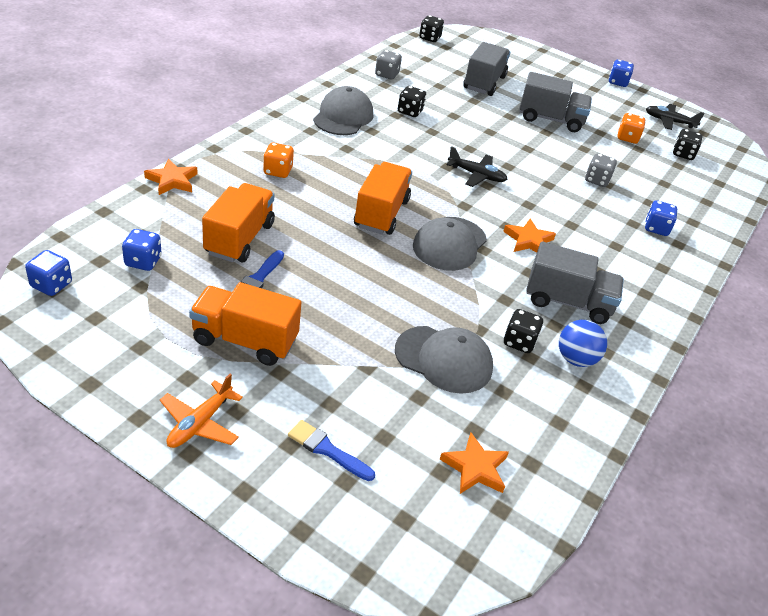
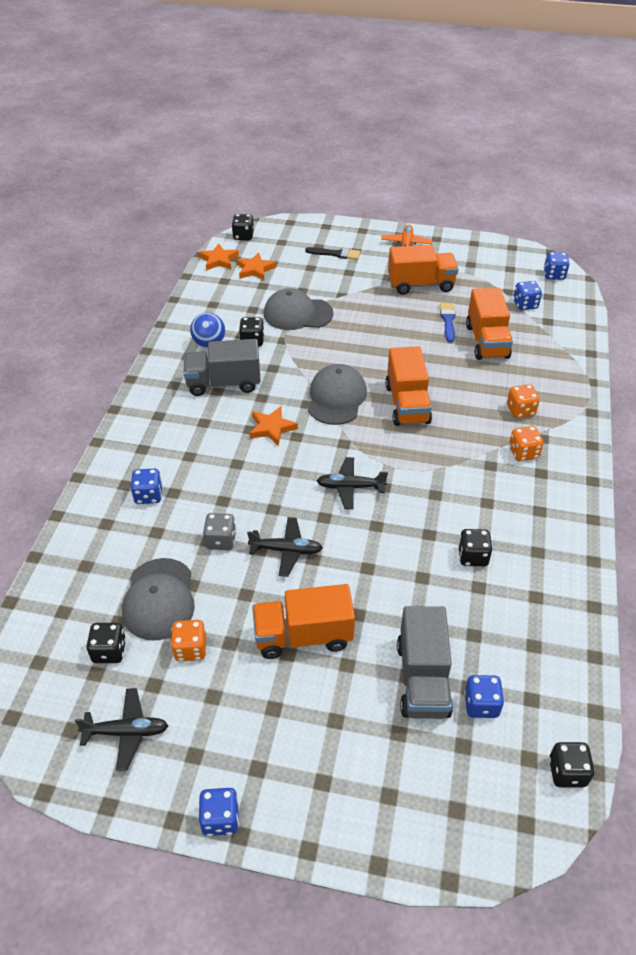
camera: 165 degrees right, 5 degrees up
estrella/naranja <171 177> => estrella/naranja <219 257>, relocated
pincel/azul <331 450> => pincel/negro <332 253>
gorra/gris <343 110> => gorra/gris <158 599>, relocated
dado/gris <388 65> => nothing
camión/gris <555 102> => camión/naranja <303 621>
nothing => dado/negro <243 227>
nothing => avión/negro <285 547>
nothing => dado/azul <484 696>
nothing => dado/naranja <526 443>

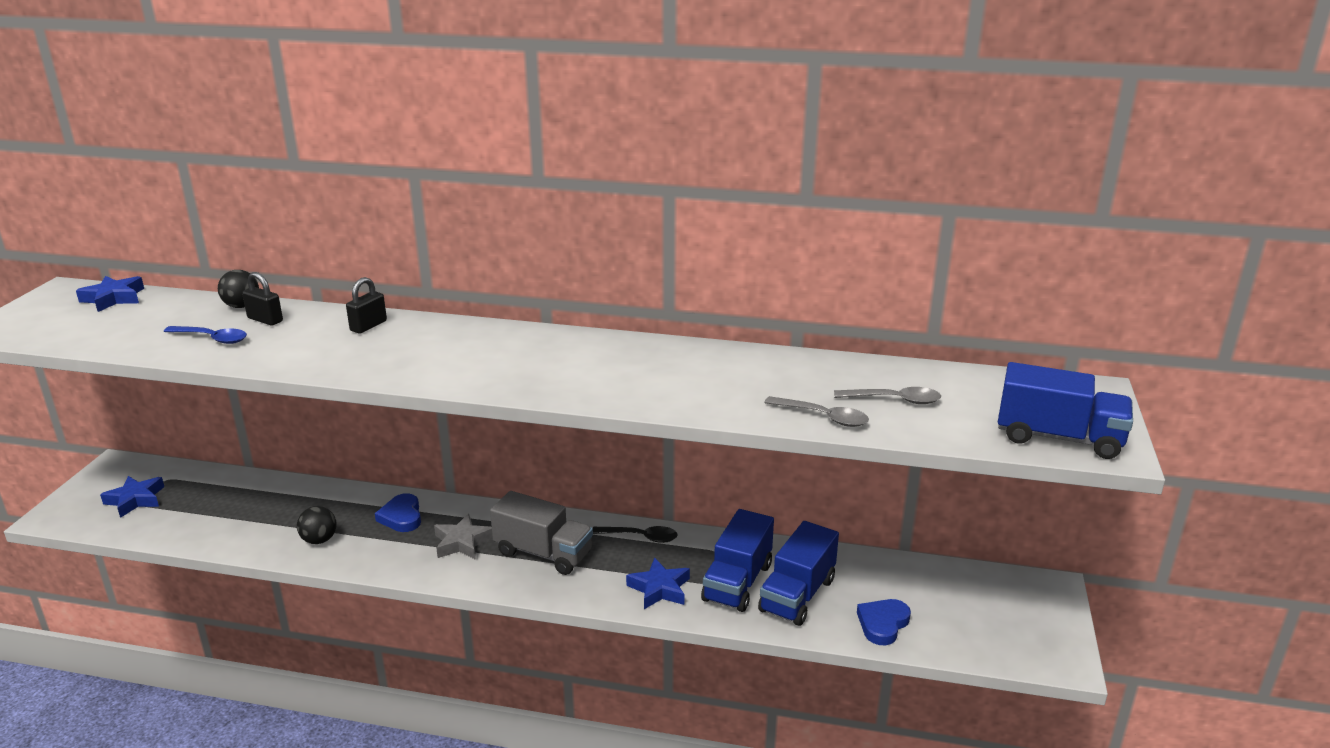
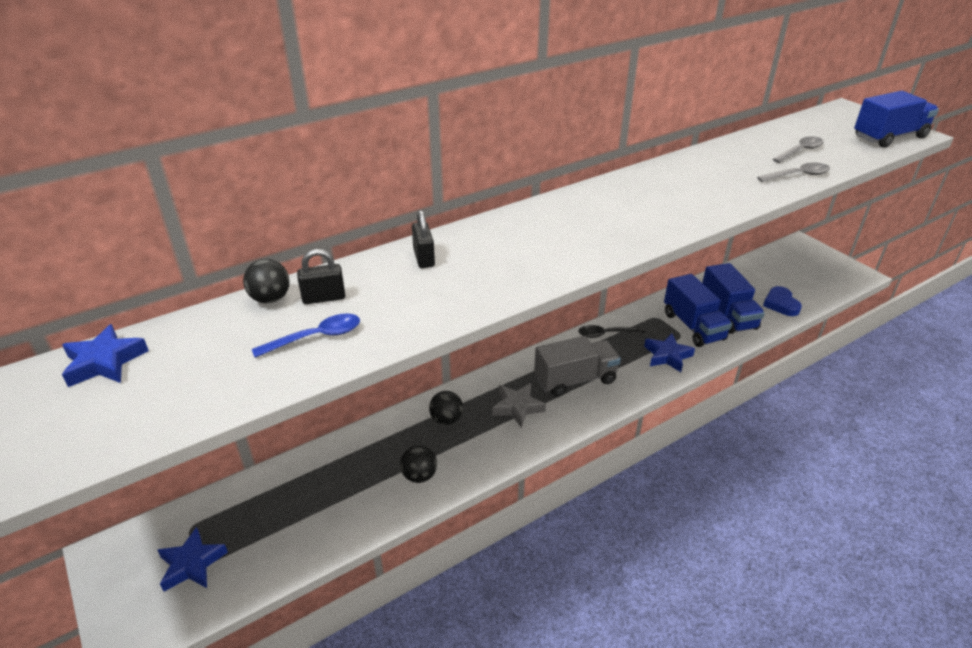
camera: 45 degrees left, 10 degrees up
corazón/azul <398 512> => pelota/negro <446 408>
cuchara/negro <635 534> => cuchara/negro <612 331>, 150 degrees counterclockwise

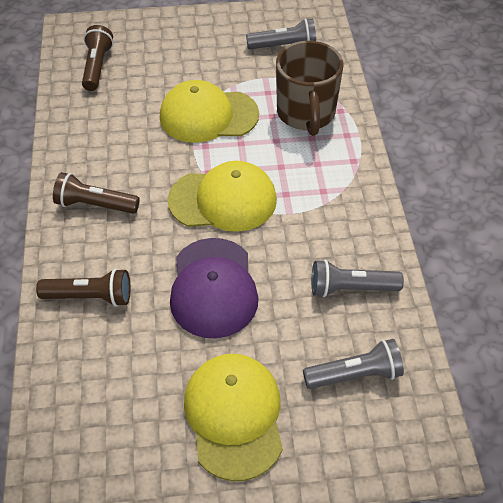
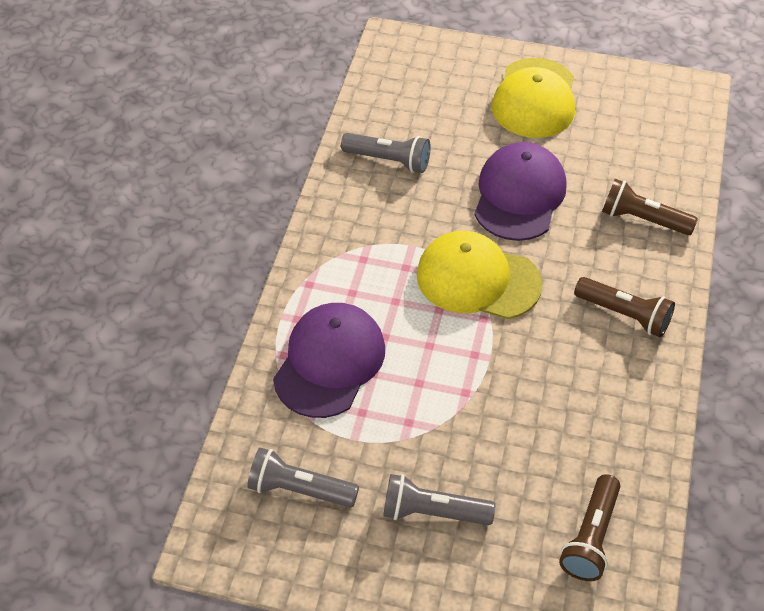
camera: 160 degrees left, 0 degrees up
gorra/amarillo <209 111> => nothing
taza/marrón <310 88> => gorra/morado <329 360>
lámpara de mano/gris <353 364> => lámpara de mano/gris <439 499>, relocated

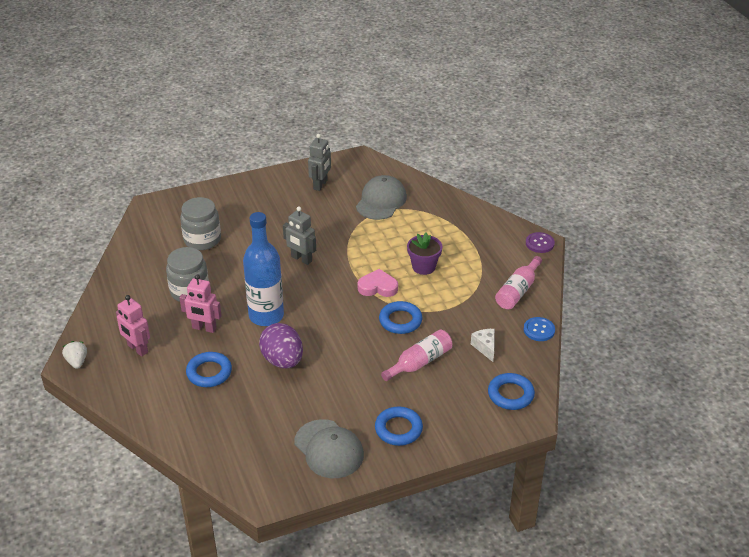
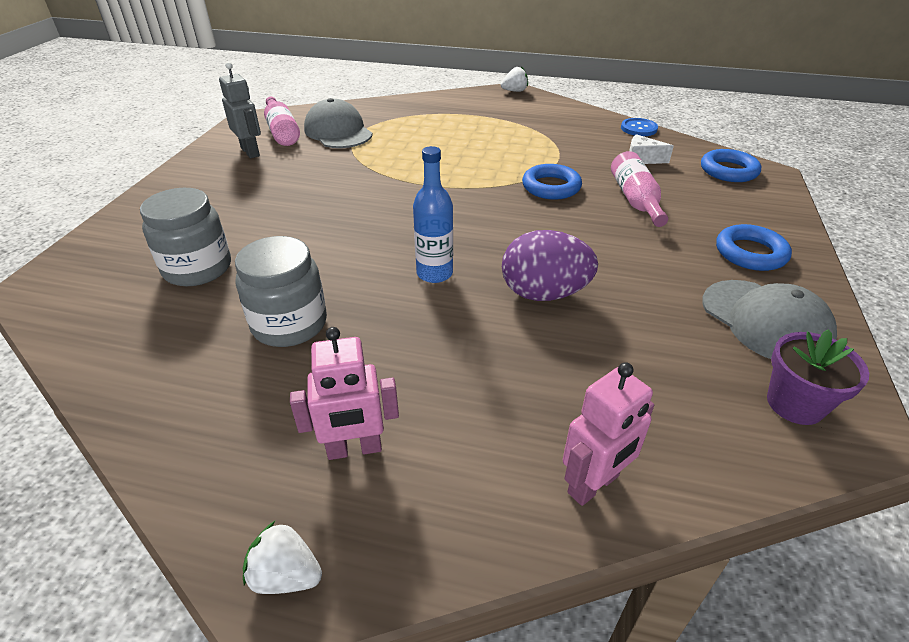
camera: 55 degrees left, 0 degrees up
robot/rosa <201 303> => robot/rosa <608 434>, relocated
anillo/azul <209 369> => nothing
botella/azul <263 269> => botella/azul <433 214>, x0.62
robot/gris <299 235> => nothing
gorra/gris <329 448> => gorra/gris <769 319>, 60 degrees clockwise
corazón/rosa <378 283> => nothing
maceta/morado <425 253> => maceta/morado <818 377>, relocated
botella/rosa <518 282> => botella/rosa <282 121>, relocated
botón/morado <540 242> => fresa/blanco <514 79>

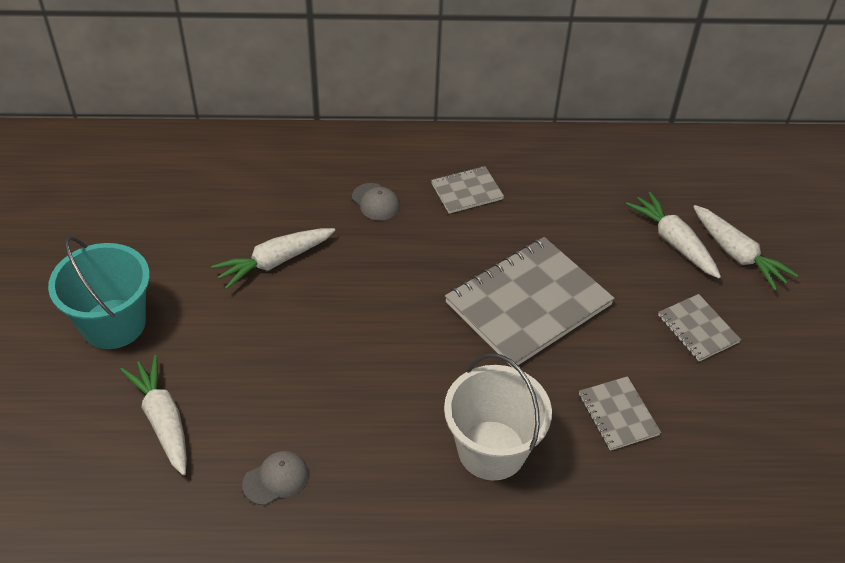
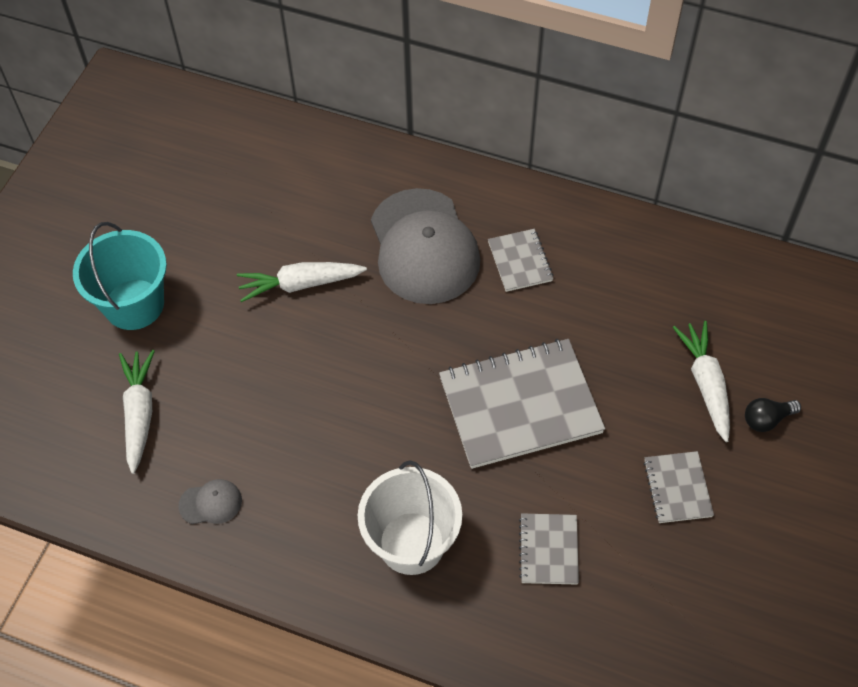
camera: 25 degrees right, 10 degrees up
gorra/gris <376 201> => gorra/gris <426 246>, x2.48
cuaderno/gris <467 190> => cuaderno/gris <520 260>, 75 degrees clockwise
zanahoria/blanco <745 248> => bombilla/negro <773 415>

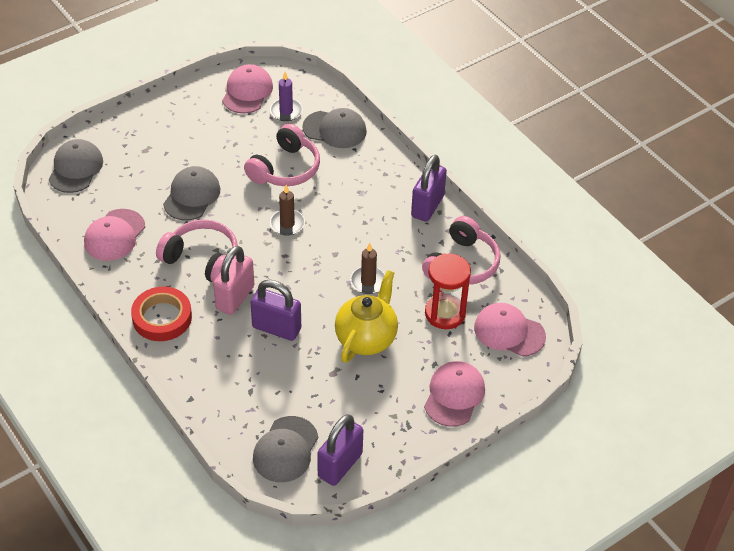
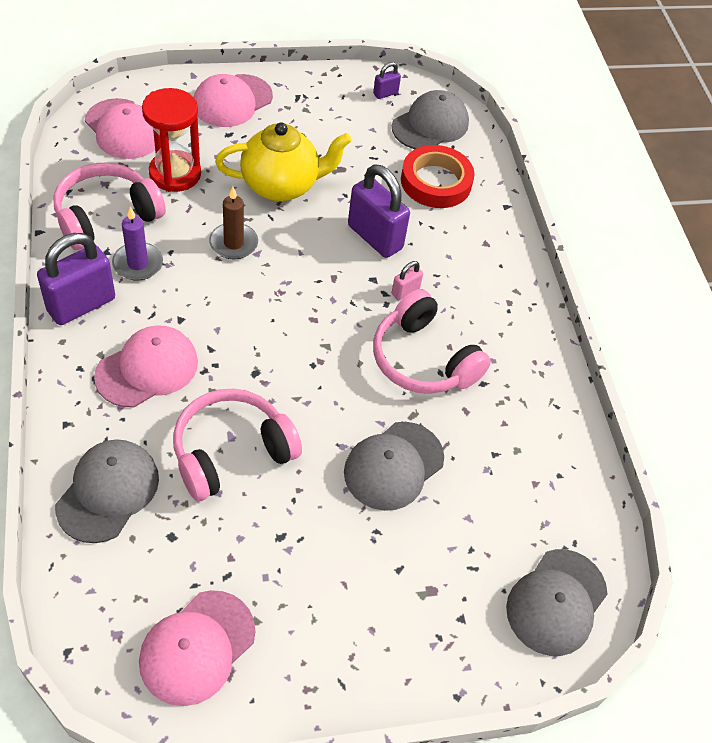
camera: 160 degrees left, 5 degrees up
gorra/rosa <114 235> => gorra/rosa <146 366>, relocated
cinta adhesiva/rojo <161 314> => cinta adhesiva/rojo <437 176>, relocated
candado/rosa <233 280> => candado/rosa <407 280>, x0.46
vela/morado <286 96> => vela/morado <137 244>, relocated
vela/marrón <287 210> => nothing
gorra/gris <334 128> => gorra/gris <107 491>, 75 degrees clockwise
candado/morado <340 450> => candado/morado <387 80>, x0.46
tetera/amarillo <366 316> => tetera/amarillo <283 161>, 150 degrees counterclockwise

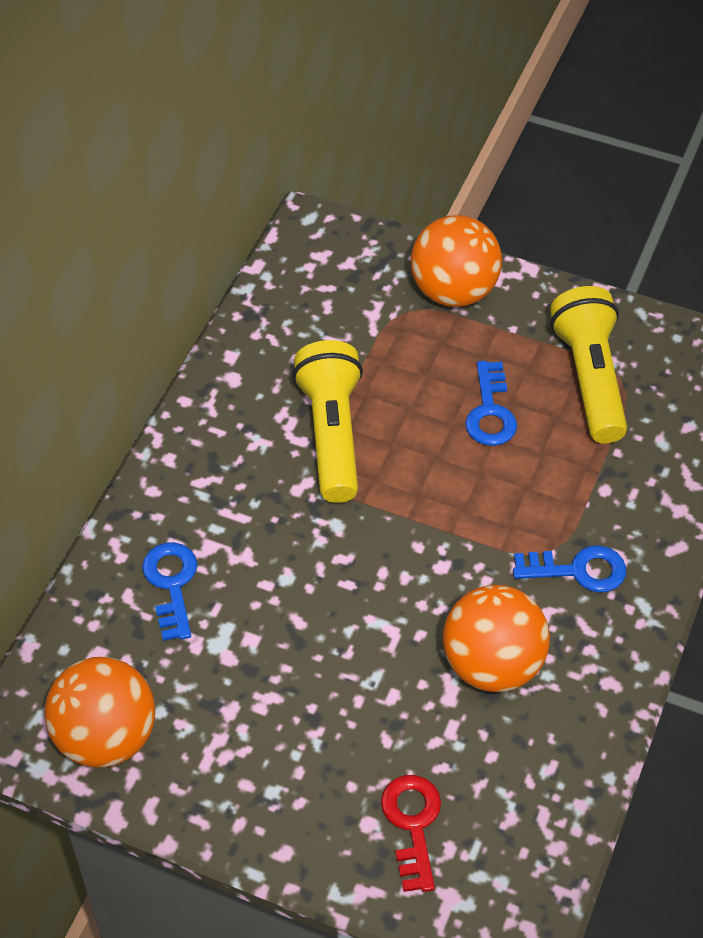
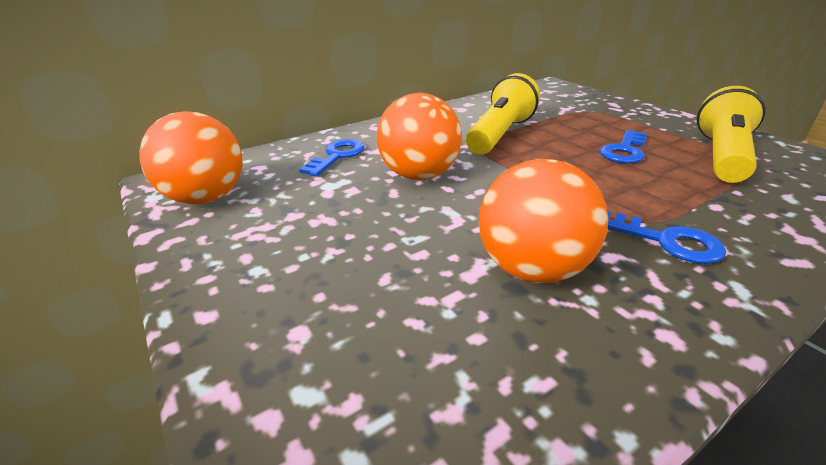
camera: 35 degrees right, 20 degrees down
llave/rojo <411 833> => nothing
pelota/naranja <456 261> => pelota/naranja <419 136>, relocated

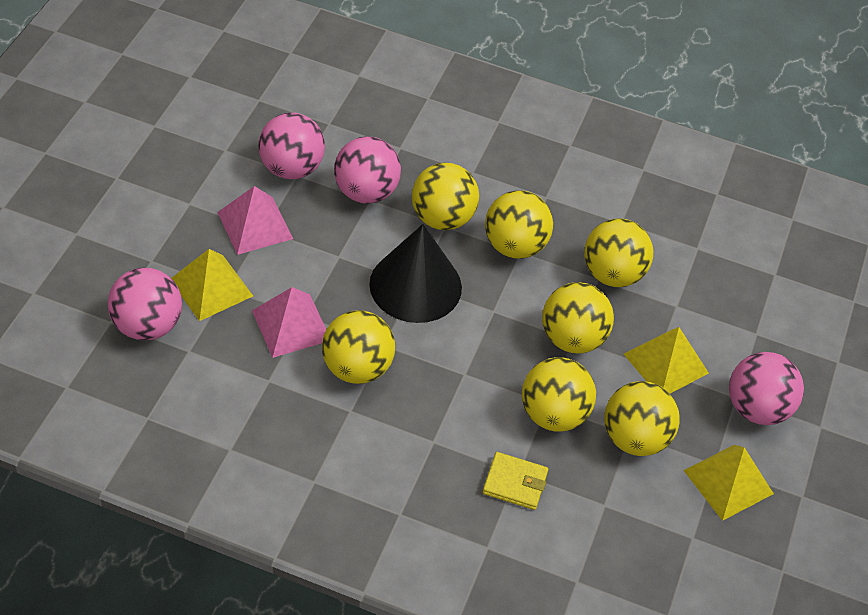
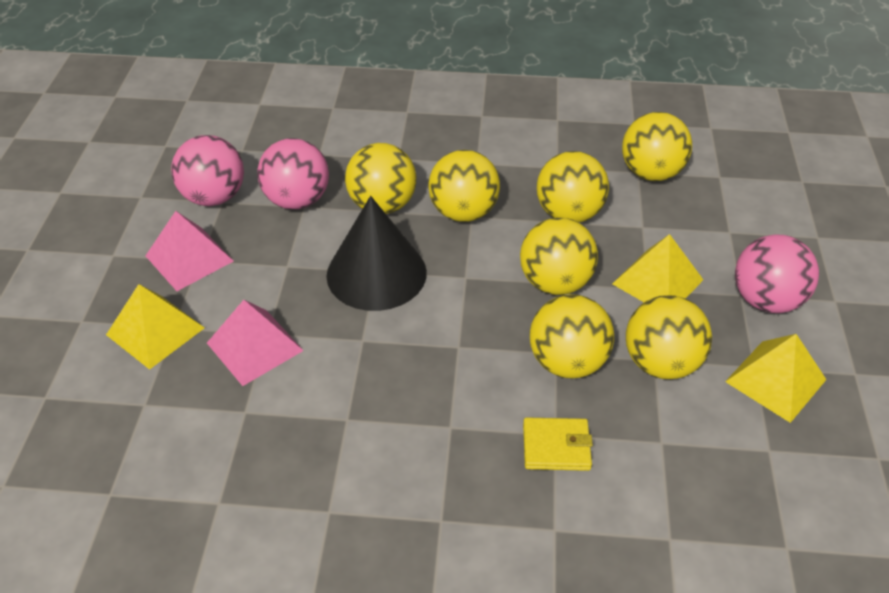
camera: 10 degrees left, 5 degrees down
pelota/rosa <145 304> => nothing
pelota/amarillo <358 347> => pelota/amarillo <657 146>, relocated

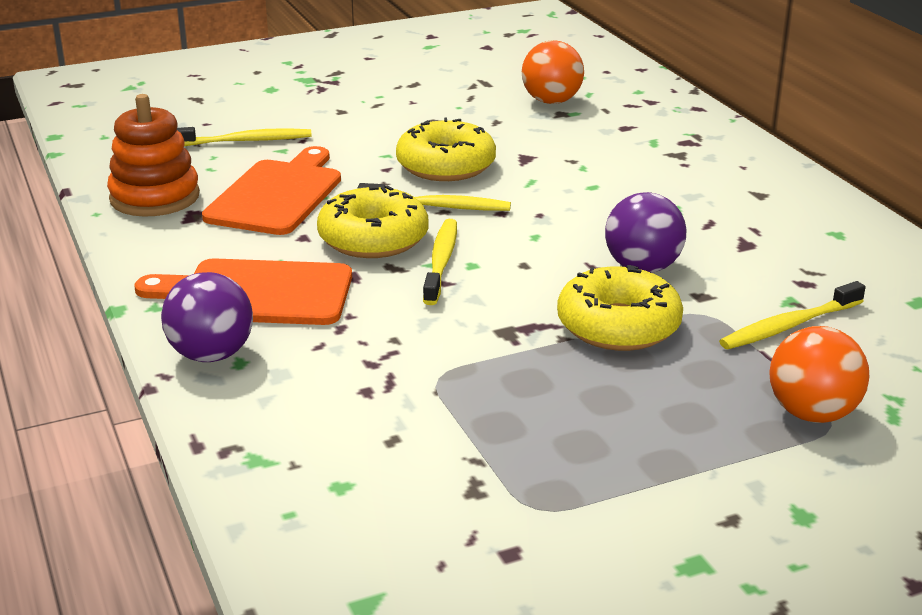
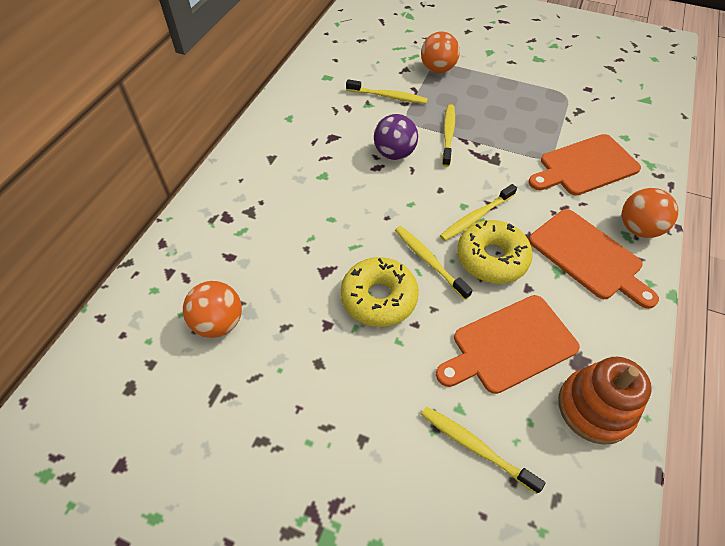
camera: 135 degrees left, 25 degrees up
pelota/morado <207 317> => pelota/naranja <650 213>
rosquilla/amarillo <620 308> => cepillo de dientes/amarillo <448 135>
nothing => tabla de cortar/naranja <585 165>

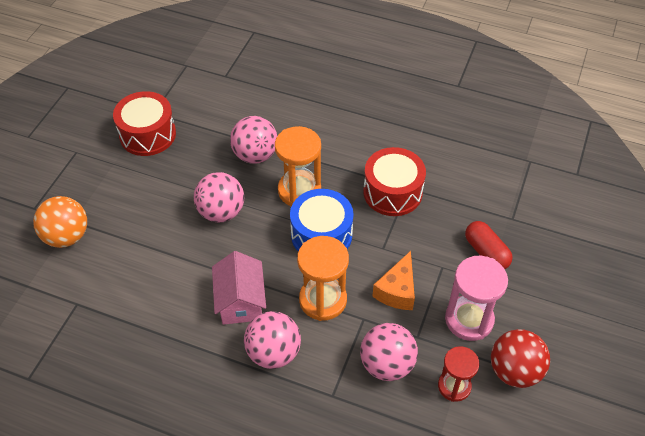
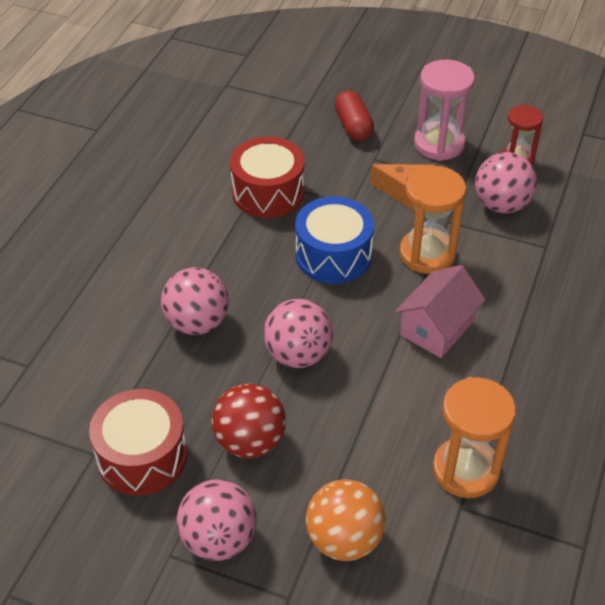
camera: 90 degrees left, 5 degrees down
casa/rosa <239 288> => casa/rosa <440 311>, 45 degrees counterclockwise
pelota/rosa <272 340> => pelota/rosa <216 520>, relocated
reloj de arena/naranja <298 166> => reloj de arena/naranja <474 437>, relocated
cápsula/rojo <489 245> => cápsula/rojo <354 115>, 75 degrees counterclockwise
pelota/rojo <520 358> => pelota/rojo <249 420>, relocated

